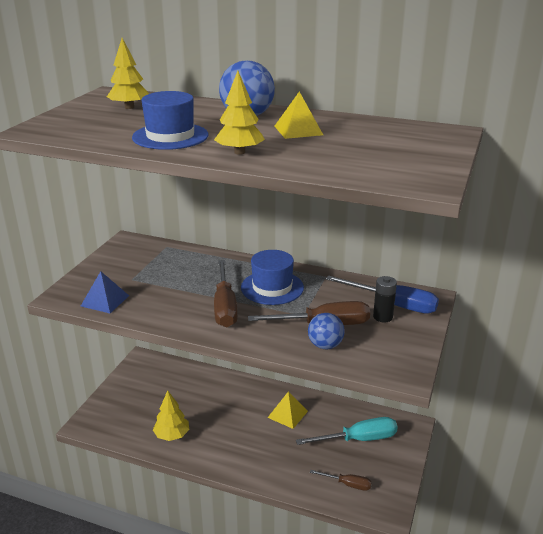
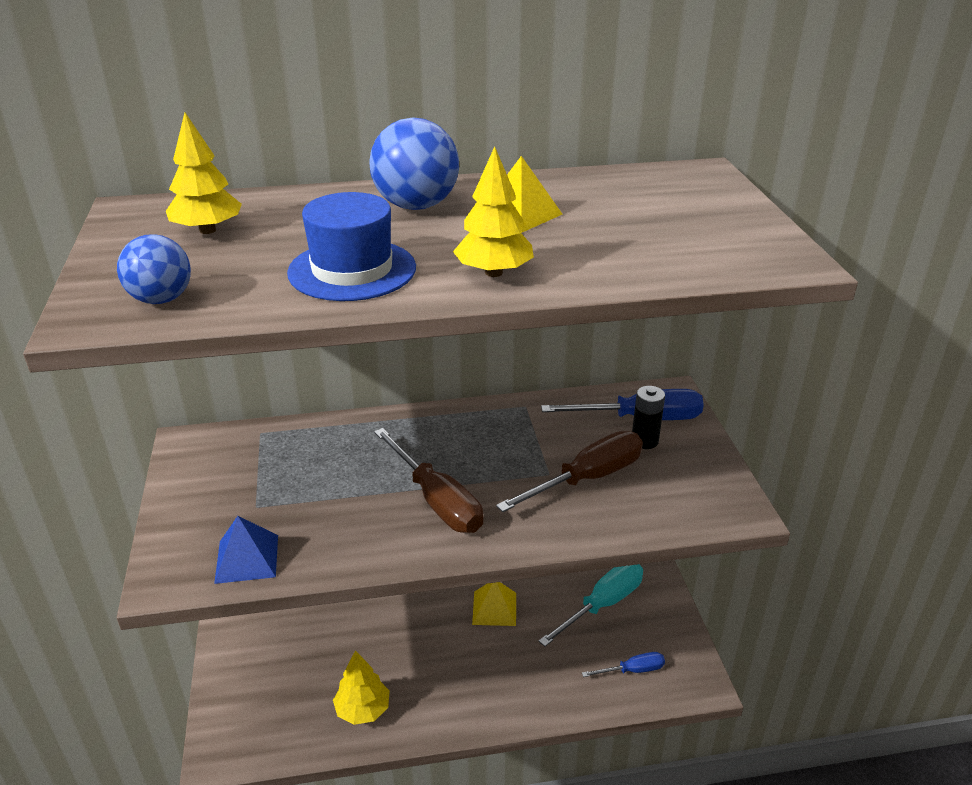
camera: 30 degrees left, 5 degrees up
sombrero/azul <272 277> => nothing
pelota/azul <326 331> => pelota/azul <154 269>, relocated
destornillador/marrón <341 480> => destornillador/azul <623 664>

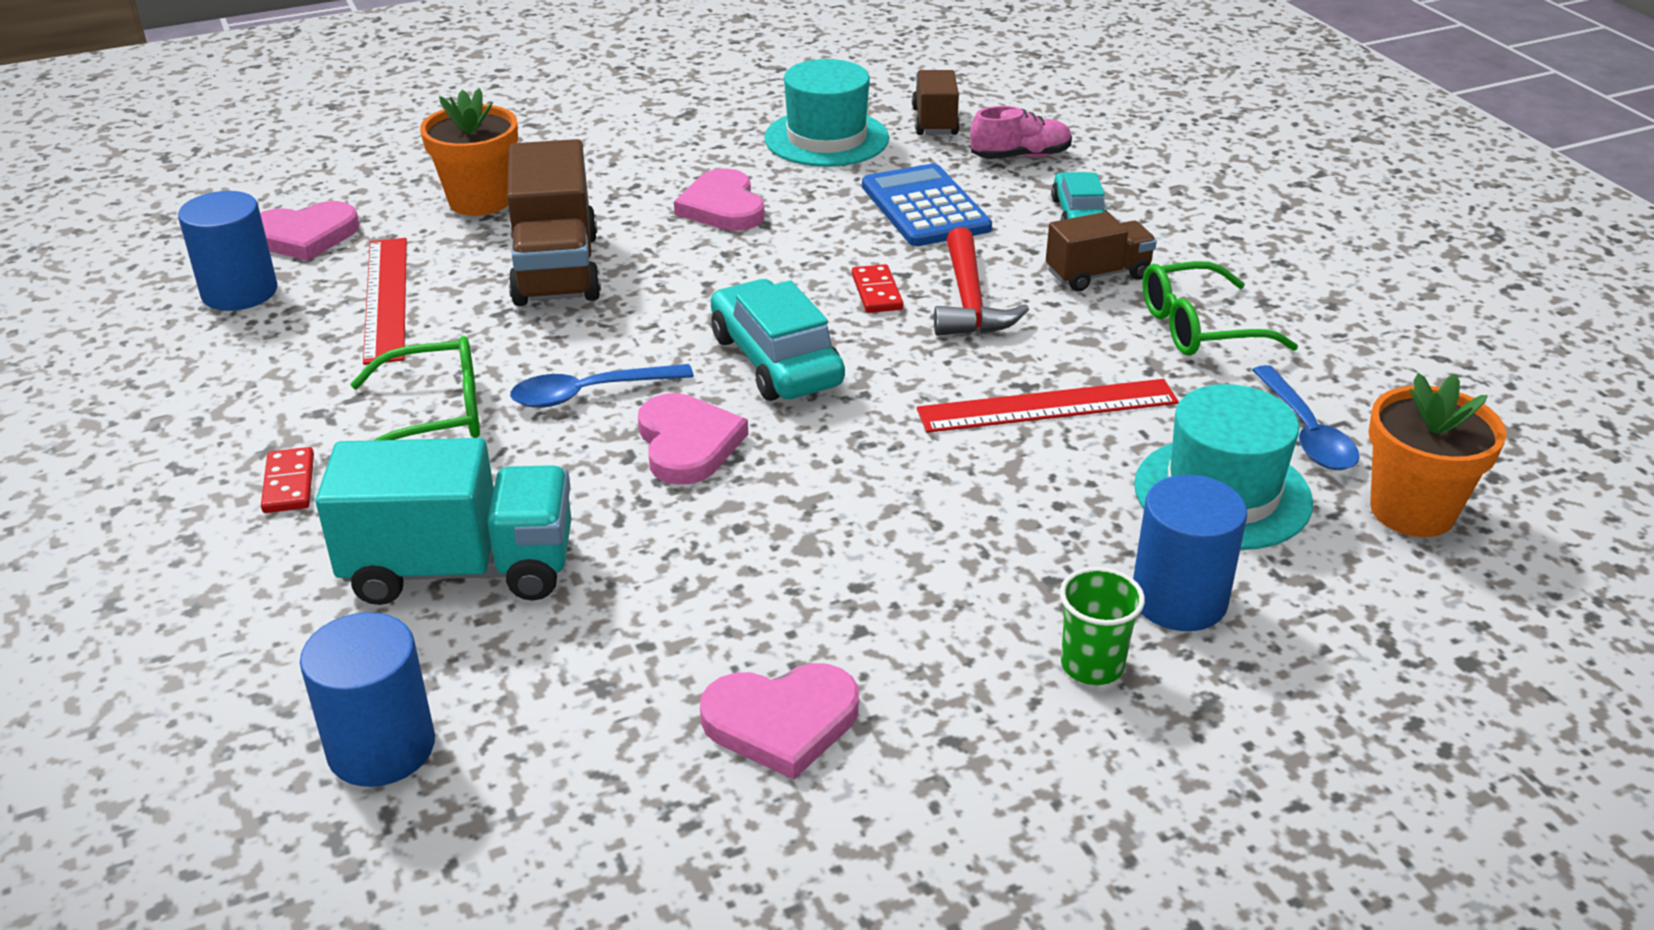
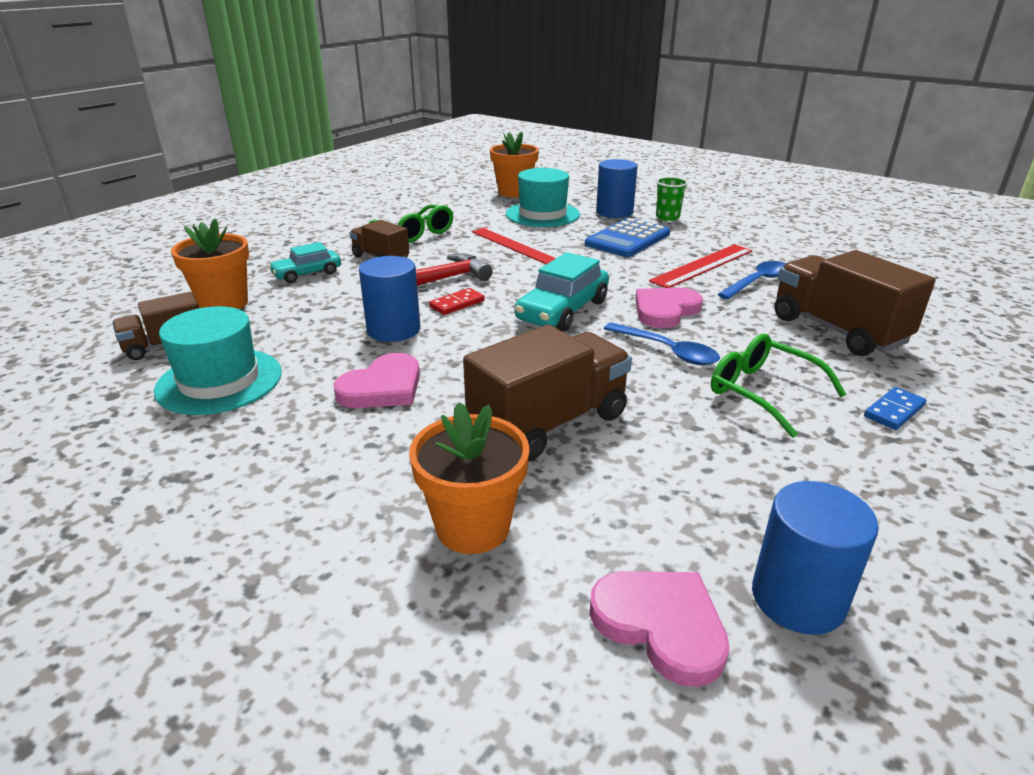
camera: 120 degrees left, 5 degrees down
ficha de dominó/rojo <287 480> => ficha de dominó/azul <895 408>
cilindro/azul <367 699> => cilindro/azul <390 299>, relocated
camión/turquesa <443 521> => camión/marrón <855 303>
regla/rojo <385 301> => regla/rojo <700 266>, relocated
corazón/rosa <779 721> => nothing
calculadora/azul <927 204> => calculadora/azul <627 237>, relocated
zapato/rosa <1021 132> => maceta/naranja <210 264>
cuchara/azul <1305 417> => cuchara/azul <751 280>, relocated

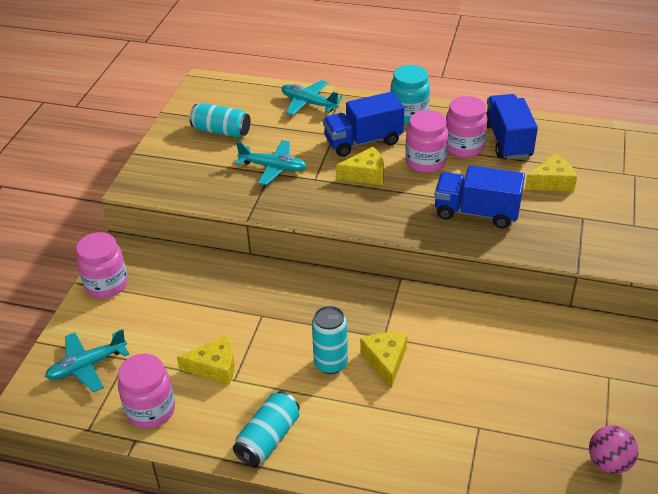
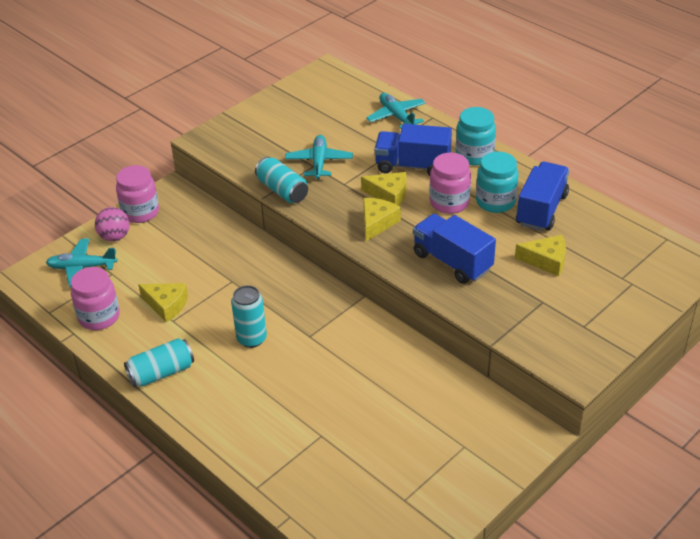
camera: 30 degrees right, 0 degrees up
lata/turquesa <220 120> => lata/turquesa <281 180>, relocated
avión/turquesa <271 162> => avión/turquesa <319 157>, 135 degrees counterclockwise
queso/amarillo <383 360> => queso/amarillo <382 219>, relocated
tarro/rosa <466 127> => tarro/turquesa <497 182>
pelota/rosa <613 449> => pelota/rosa <112 224>, relocated

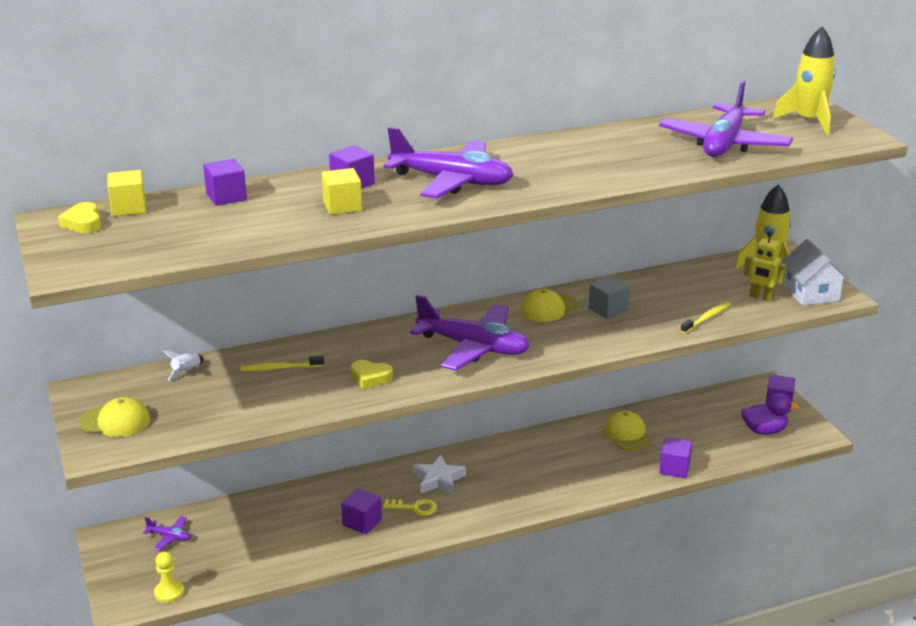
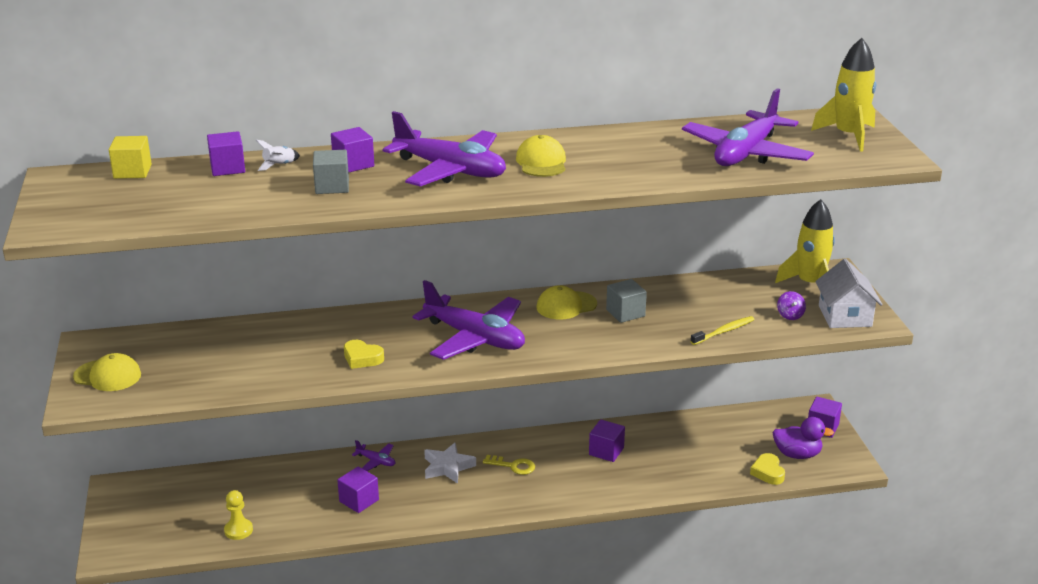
camera: 10 degrees right, 0 degrees up
corazón/amarillo <79 217> => corazón/amarillo <767 469>, relocated
avión/morado <167 533> => avión/morado <373 455>, relocated
peón/amarillo <169 577> => peón/amarillo <238 515>, relocated
cohete/blanco <183 365> => cohete/blanco <277 155>, relocated
cepillo de dientes/amarillo <282 364> => nothing
cubo/amarillo <342 191> => cubo/gris <331 172>
llave/amarillo <410 507> => llave/amarillo <509 465>, relocated
gorra/amarillo <627 430> => gorra/amarillo <541 156>, relocated
cubo/morado <675 457> => cubo/morado <607 440>, relocated
robot/amarillo <765 266> => peonza/morado <791 305>

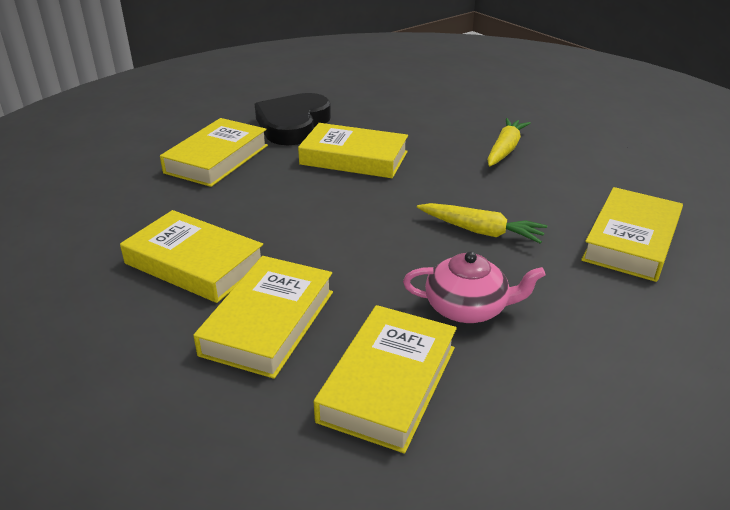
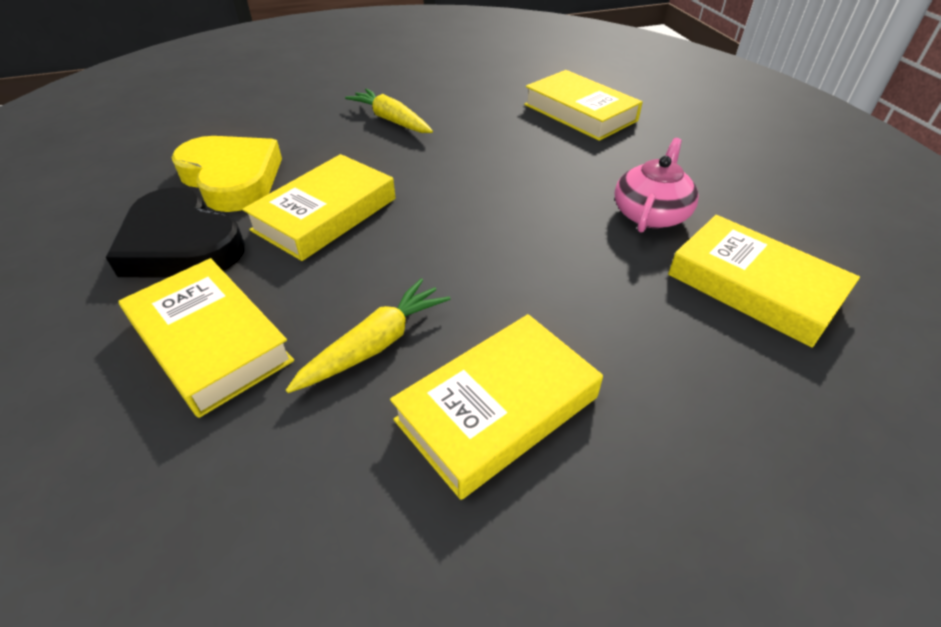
camera: 70 degrees left, 10 degrees up
libro/amarillo <263 317> => nothing
zanahoria/amarillo <482 223> => zanahoria/amarillo <368 335>, relocated
nothing => corazón/amarillo <226 174>

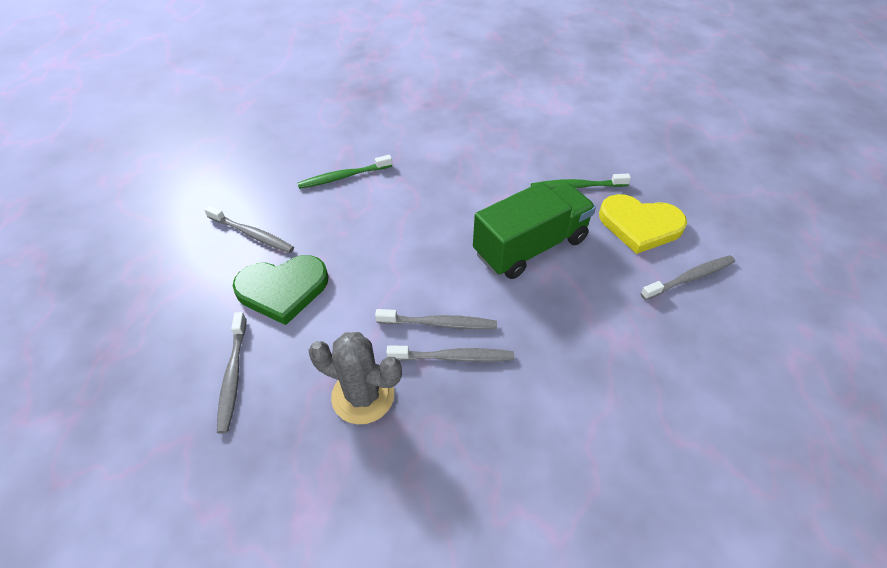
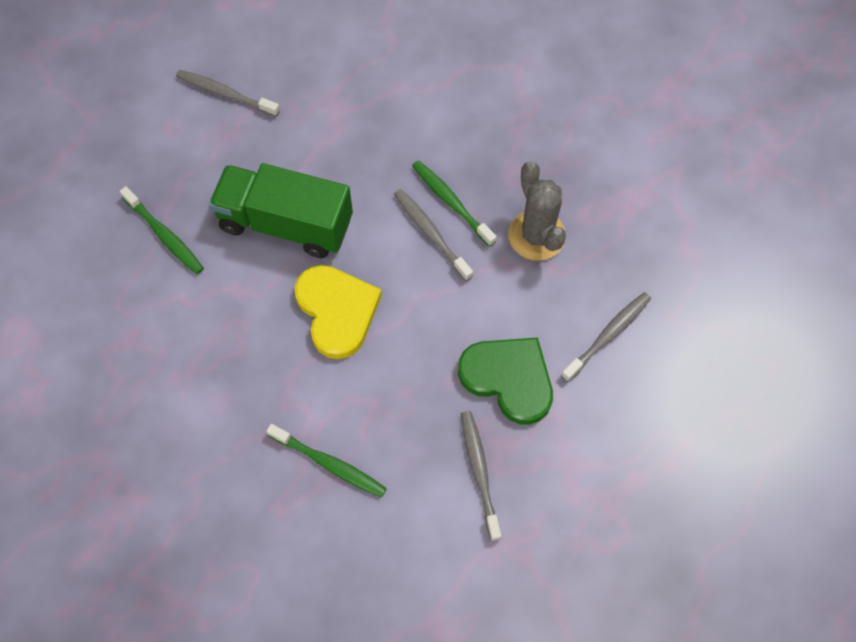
camera: 130 degrees left, 15 degrees up
cepillo de dientes/gris <450 354> => cepillo de dientes/verde <454 203>
corazón/amarillo <643 224> => corazón/amarillo <338 312>, relocated

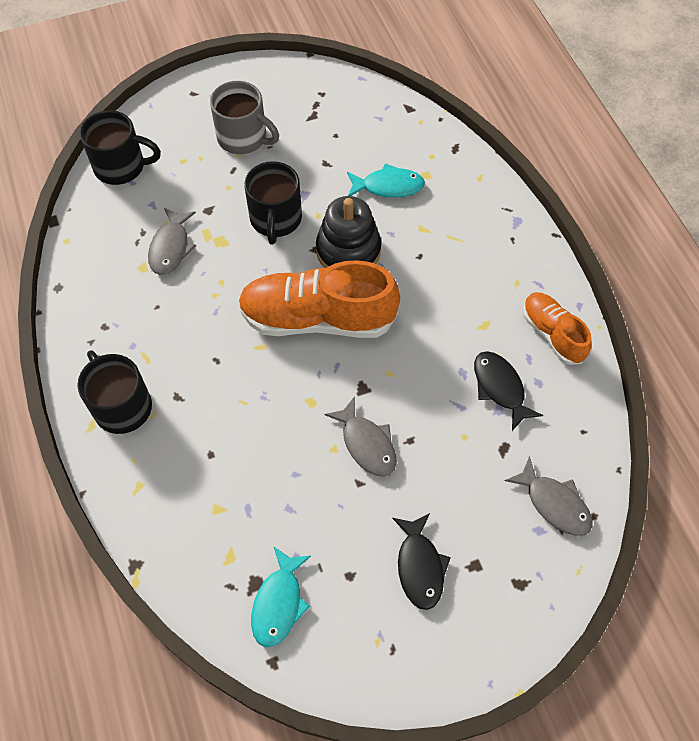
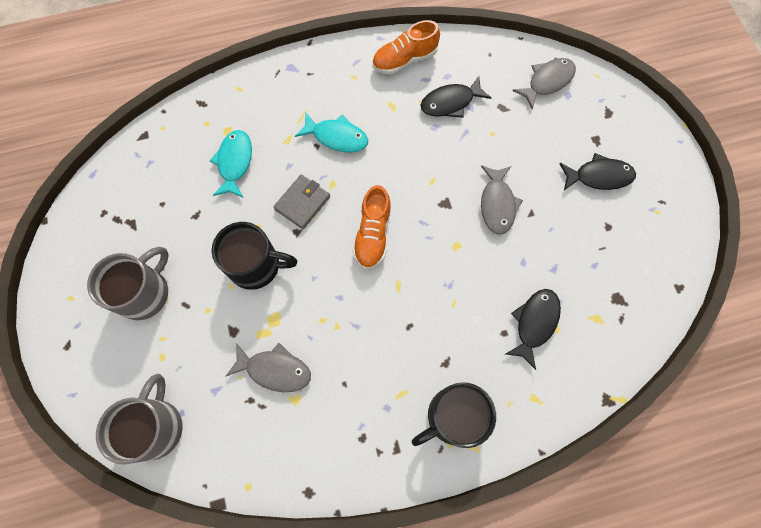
camera: 85 degrees left, 10 degrees up
taza/negro <120 147> => taza/gris <139 419>
zapato/naranja <319 299> => zapato/naranja <372 227>, x0.56
pez/turquesa <281 596> => pez/turquesa <331 132>, relocated
juguete apilable/negro <348 232> => cartera/gris <301 202>
pez/gris <360 436> => pez/gris <502 200>, 120 degrees clockwise
nothing => pez/negro <533 329>

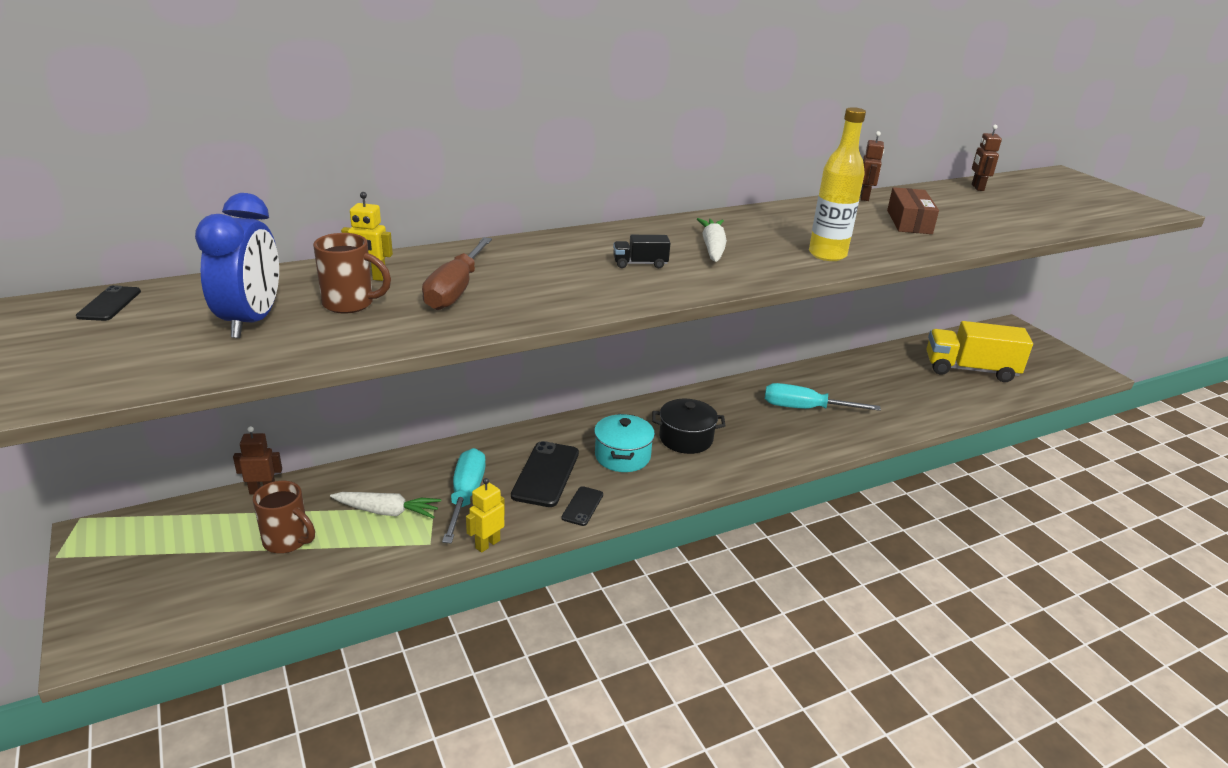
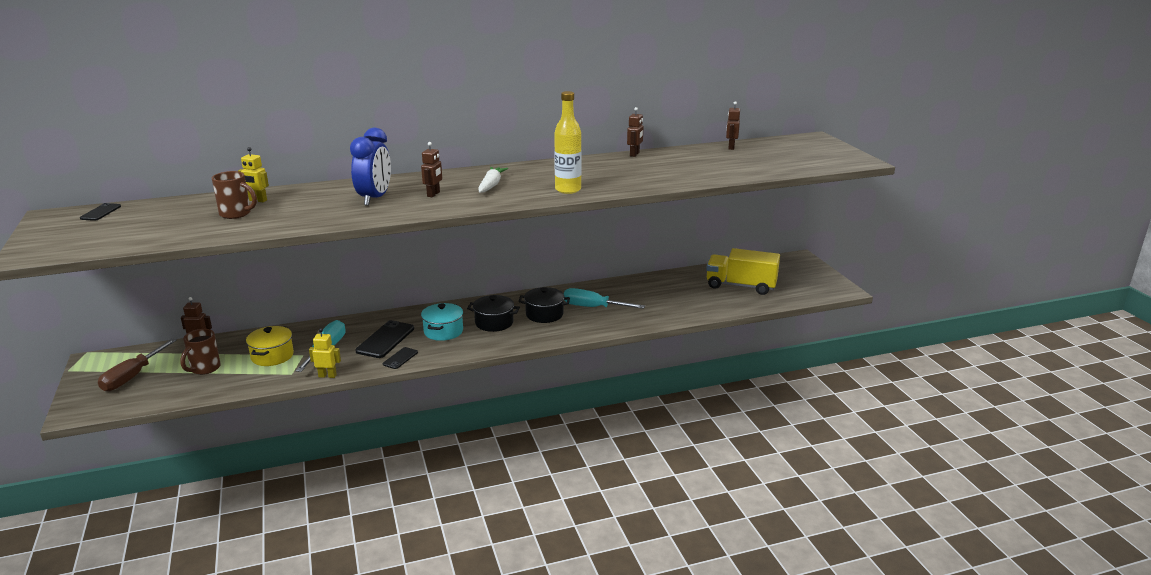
camera: 10 degrees right, 5 degrees down
despertador/azul <237 265> => despertador/azul <370 167>, relocated
taza/marrón <284 517> => taza/marrón <200 352>, 75 degrees clockwise
zanahoria/blanco <385 505> => olla/amarillo <270 346>
destornillador/marrón <457 273> => destornillador/marrón <137 364>, relocated
robot/amarillo <485 515> => robot/amarillo <325 353>, 45 degrees clockwise
camión/negro <641 251> => robot/marrón <431 169>
caja/marrón <913 210> => nothing
nothing => olla/negro <544 305>

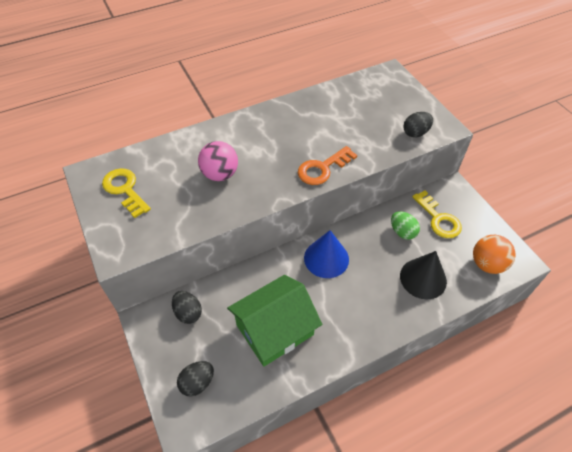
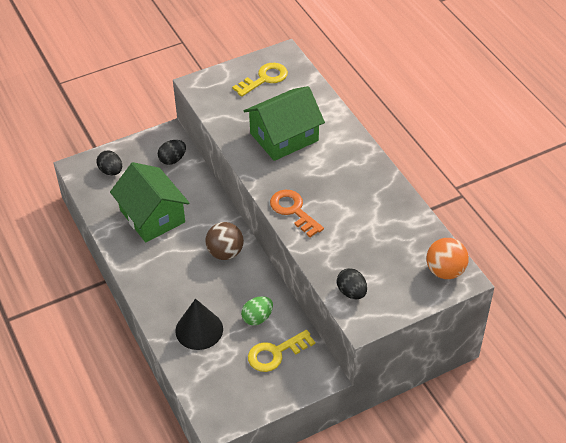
camera: 90 degrees right, 5 degrees down
pelota/rosa <218 161> => casa/verde <284 123>
cono/azul <326 254> => pelota/marrón <224 241>
pelota/naranja <494 254> => pelota/naranja <447 258>, relocated

